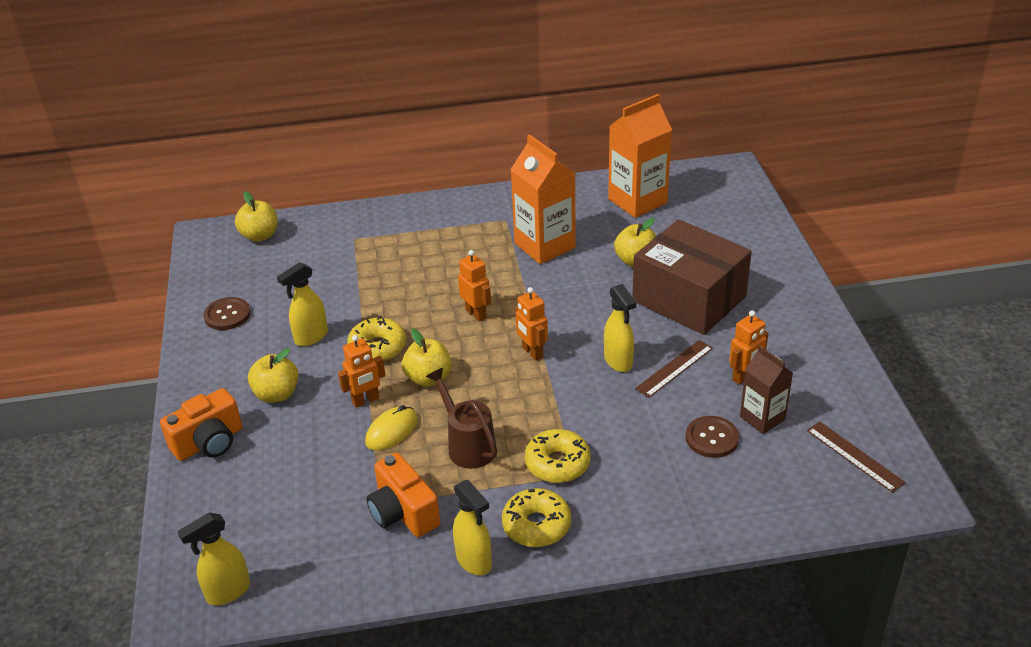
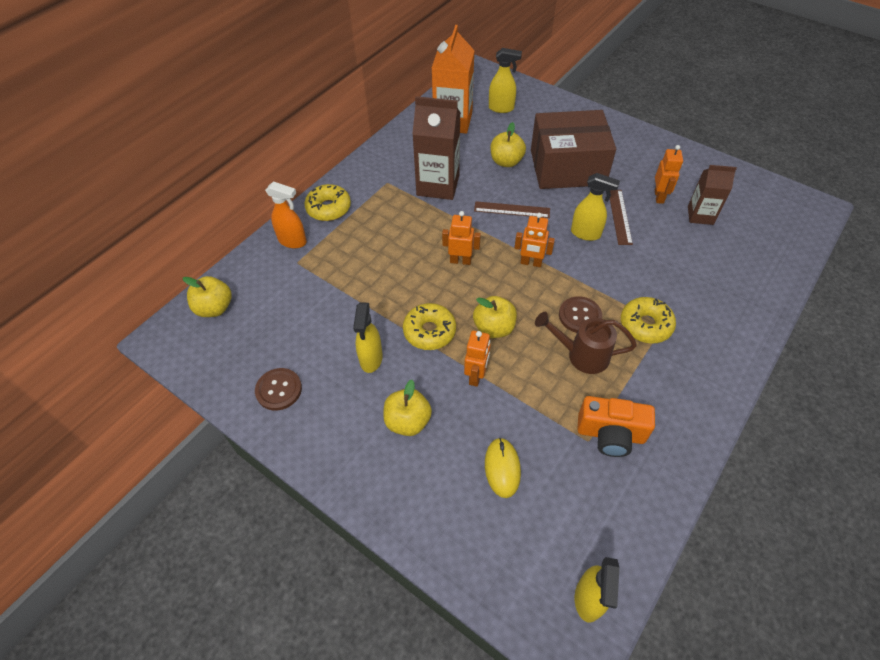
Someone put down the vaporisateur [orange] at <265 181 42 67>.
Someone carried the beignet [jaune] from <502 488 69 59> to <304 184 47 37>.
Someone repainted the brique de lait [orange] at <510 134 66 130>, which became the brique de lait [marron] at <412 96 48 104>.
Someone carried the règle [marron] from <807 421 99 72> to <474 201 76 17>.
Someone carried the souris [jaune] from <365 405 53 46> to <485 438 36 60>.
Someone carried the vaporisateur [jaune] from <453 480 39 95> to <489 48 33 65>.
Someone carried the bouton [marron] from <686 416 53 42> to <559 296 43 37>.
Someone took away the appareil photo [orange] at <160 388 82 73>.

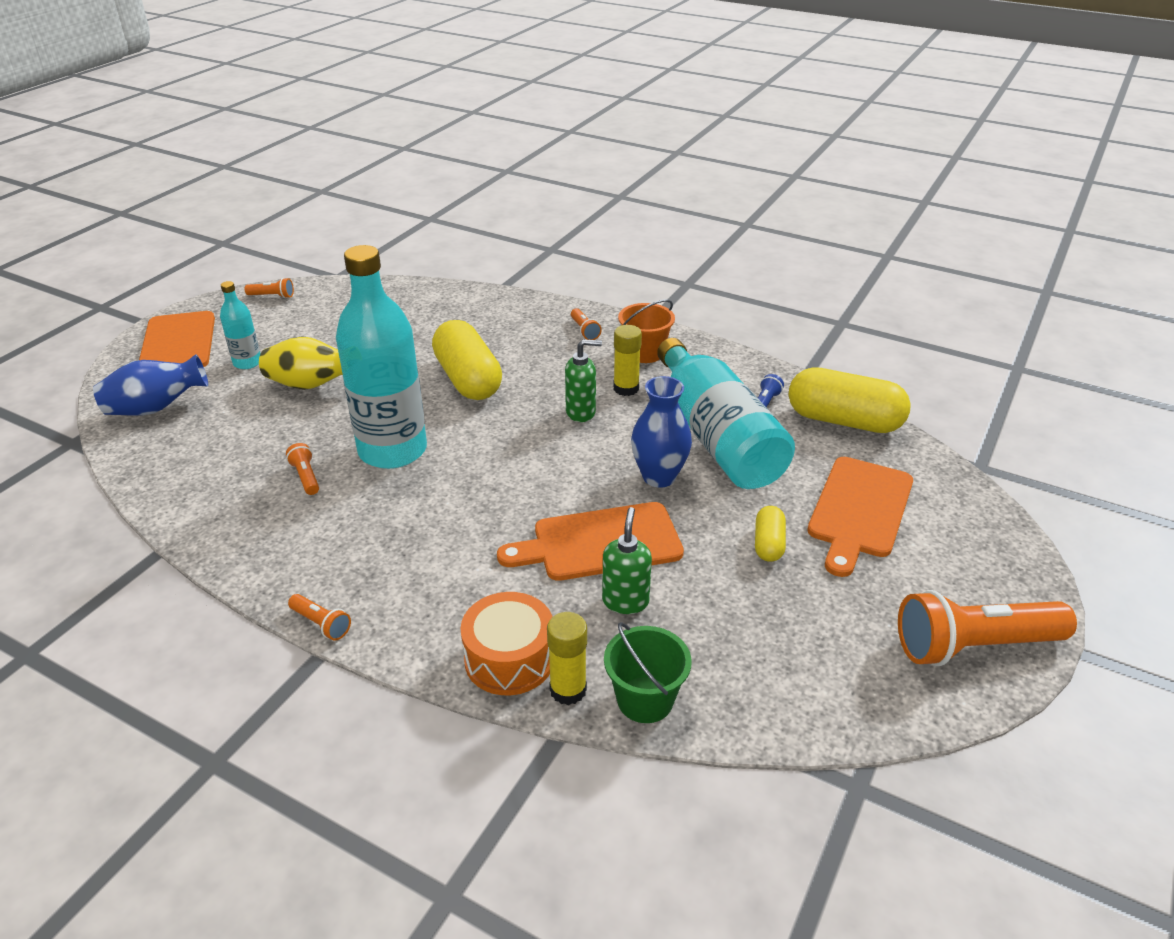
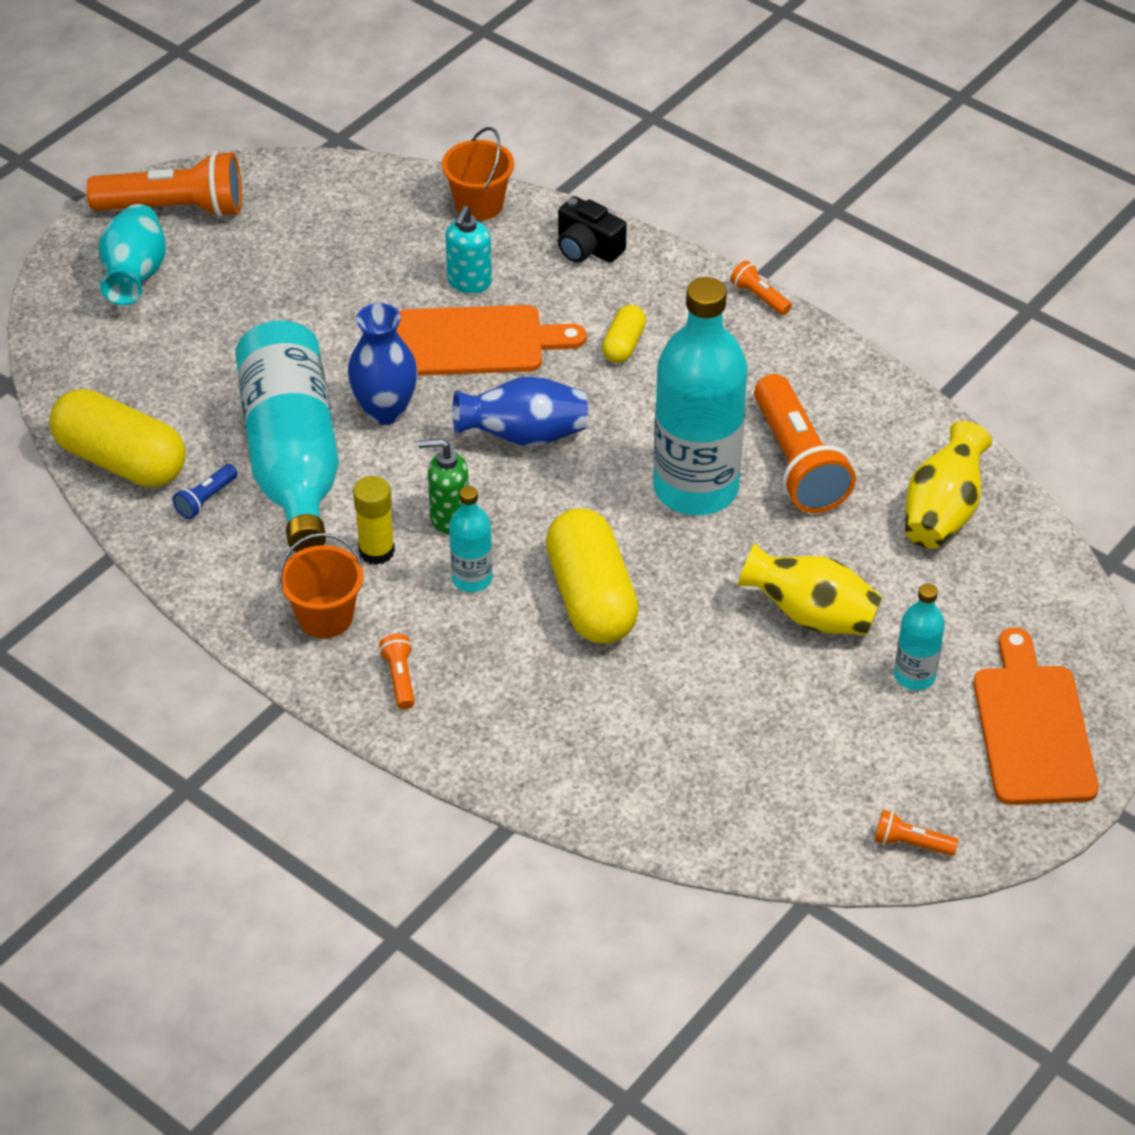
Someone put down the vase [turquoise] at <99 204 67 101>.
Someone repainted the seau [vert] at <604 622 88 101>, which became the seau [orange] at <442 127 72 93>.
Someone repainted the distributeur de savon [vert] at <602 507 50 107>, which became the distributeur de savon [turquoise] at <445 206 47 87>.
Someone put down the bouteille [turquoise] at <449 486 44 106>.
Someone carried the vase [bleu] from <93 354 115 62> to <453 376 135 71>.
Someone swapped the tambour [orange] at <460 592 93 103> for the appareil photo [noir] at <558 196 69 67>.
Someone carried the gélule [jaune] from <755 506 31 56> to <602 305 44 58>.
Someone scaled the lampe de poche [orange] at <286 443 33 52> by 2.29.
Someone put down the vase [jaune] at <905 421 87 128>.
Someone took away the bâton de colle [jaune] at <547 612 40 93>.
Someone took away the planche à découper [orange] at <807 457 106 120>.

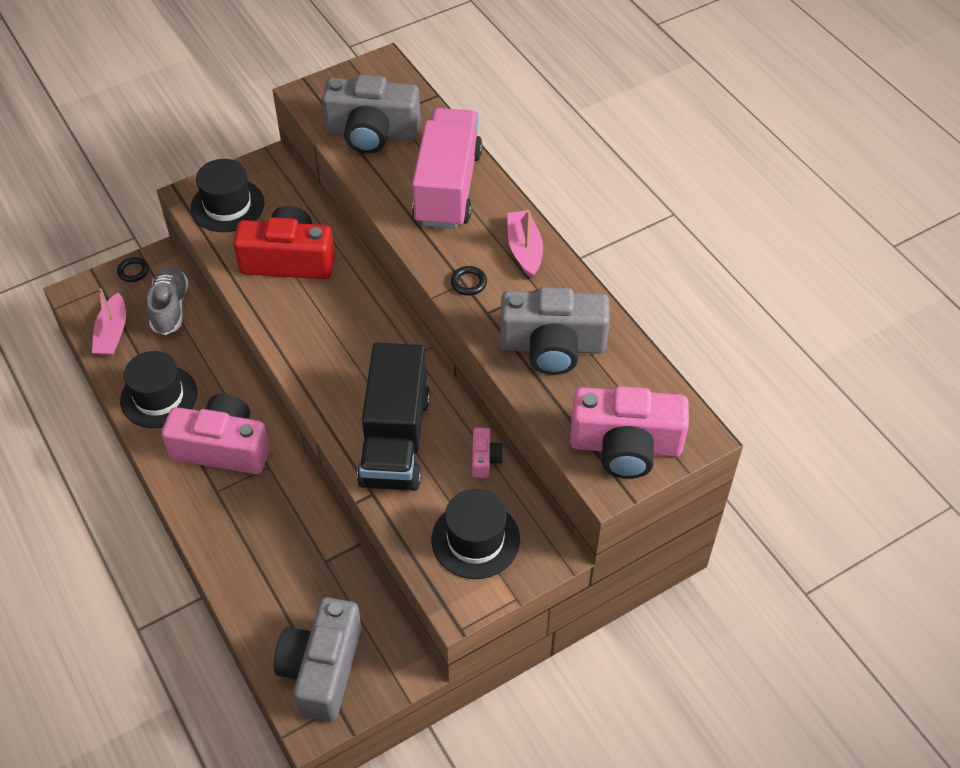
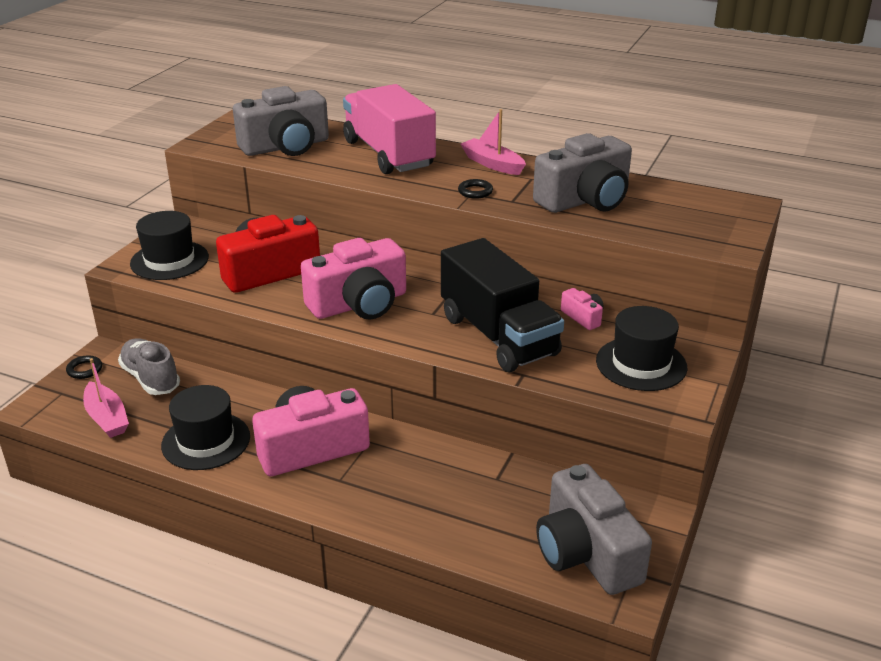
Someone carried the appareil photo [rose] from <570 386 119 93> to <301 238 105 82>.

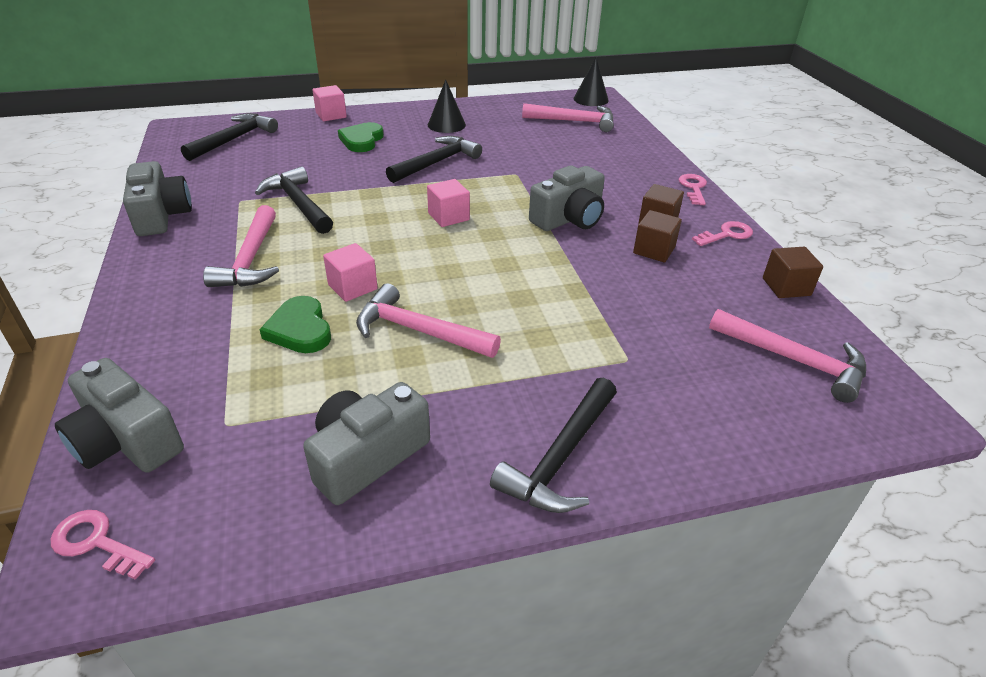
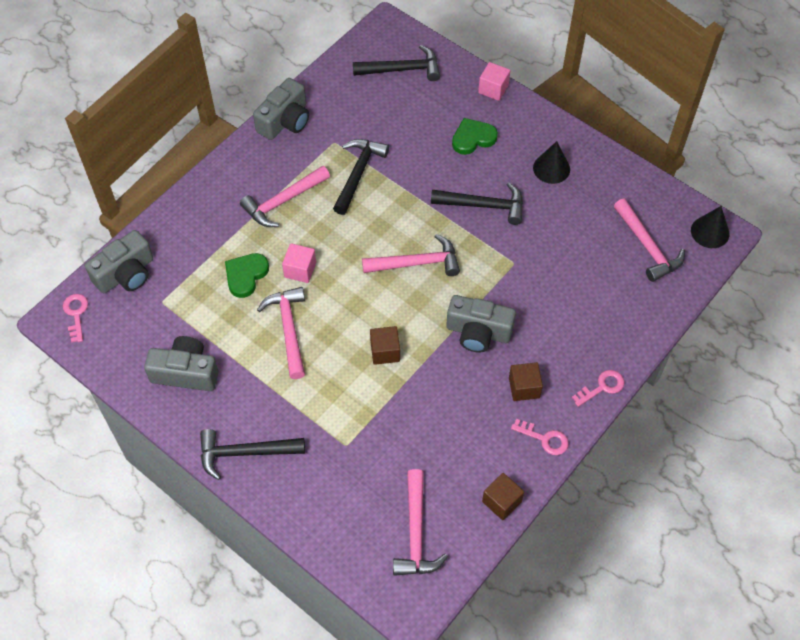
Someone rotated the appareil photo [gris] at <55 358 129 115> by 135 degrees counterclockwise.
Someone swapped the cube [rose] at <427 179 43 48> for the marteau [rose] at <362 234 98 42>.
Someone carried the cube [marron] from <633 210 49 52> to <370 326 30 39>.

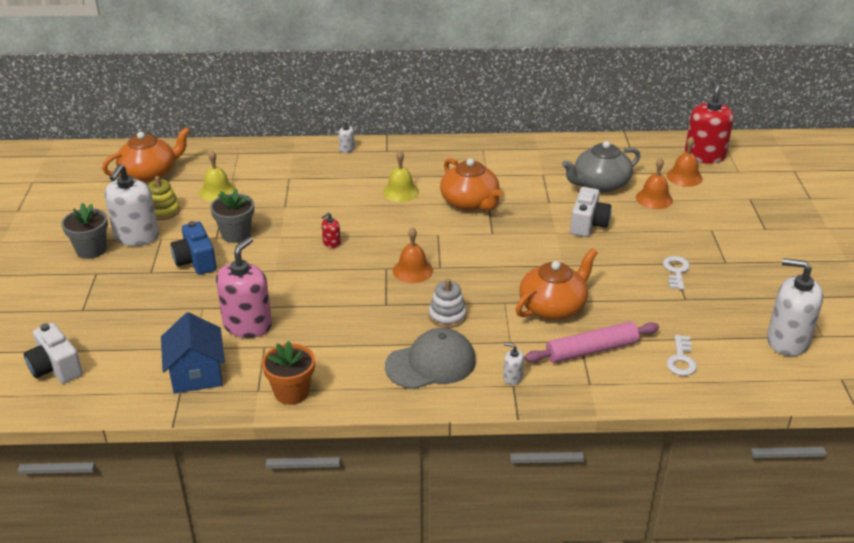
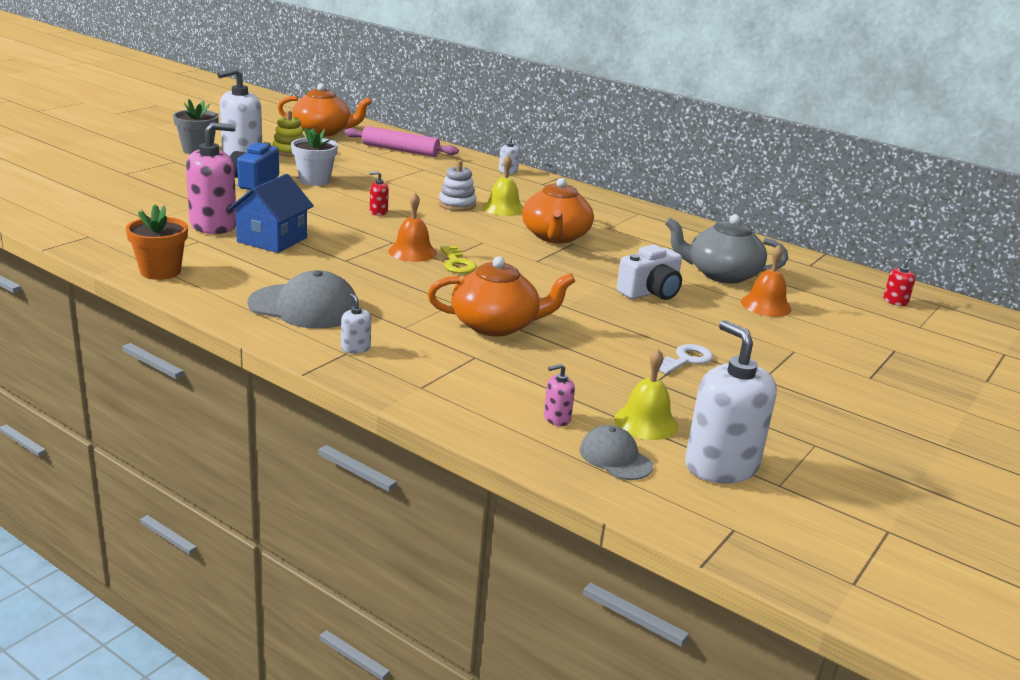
Someone carried the maison [bleu] from <161 312 64 82> to <228 174 86 79>.
Someone repainted the pot de fleurs [gris] at <210 189 44 54>, which became the pot de fleurs [blanc] at <291 128 47 58>.
Someone carried the rouleau à pâtisserie [rose] from <524 322 135 41> to <344 126 115 31>.
Someone carried the jouet à empiler [blanc] from <429 278 38 50> to <439 160 37 51>.
Someone put down the clé [jaune] at <441 246 36 28>.
Someone swapped the clé [blanc] at <666 335 31 41> for the distributeur de savon [rose] at <544 364 31 62>.
Someone put down the casquette [gris] at <580 425 73 55>.
Someone carried the cloche [jaune] from <199 150 37 52> to <614 349 64 91>.
Someone scaled the distributeur de savon [rouge] at <685 80 49 84> by 0.44.
Someone took away the appareil photo [blanc] at <24 322 59 61>.
Someone took away the cloche [orange] at <666 136 37 51>.

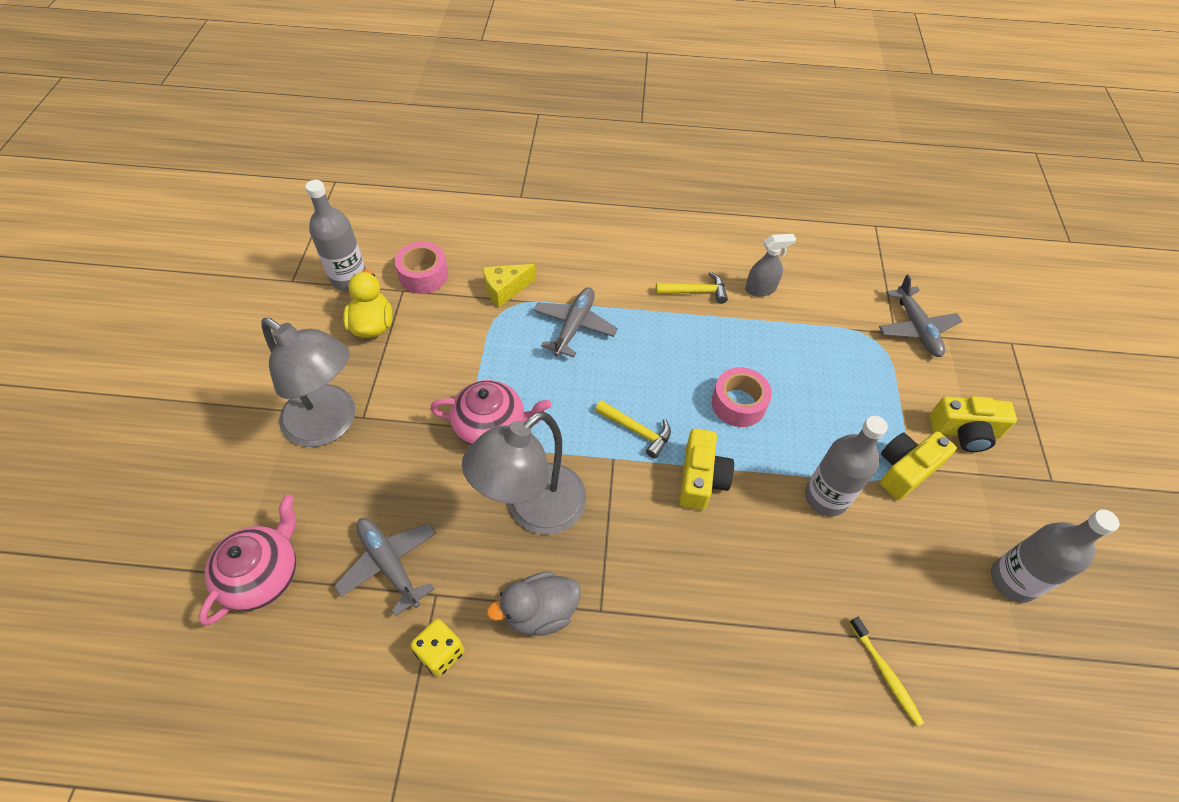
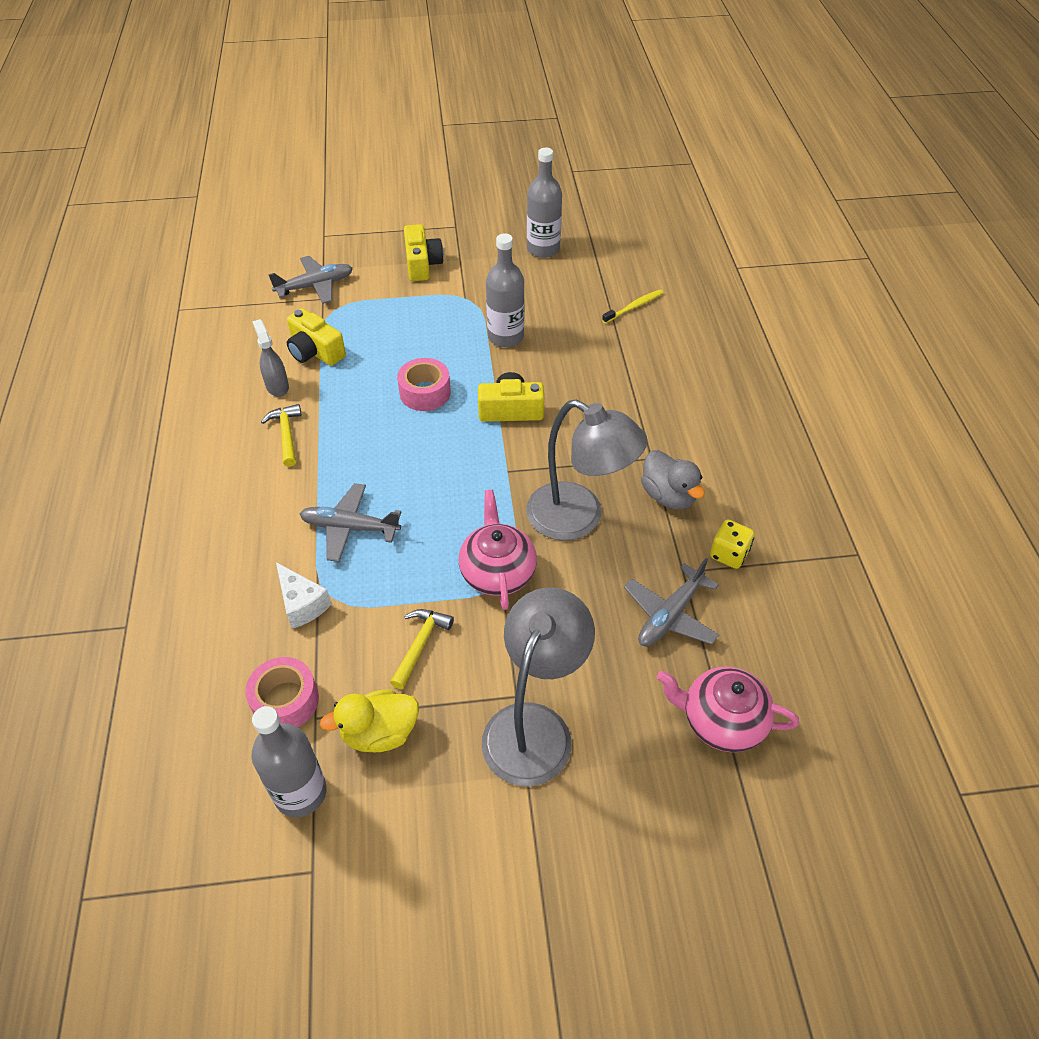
Someone repainted the fromage [jaune] at <483 264 53 43>, which became the fromage [blanc] at <276 562 56 67>.
Someone carried the appareil photo [jaune] from <880 431 76 69> to <287 308 59 58>.
Someone carried the marteau [jaune] from <595 400 76 59> to <390 609 64 80>.

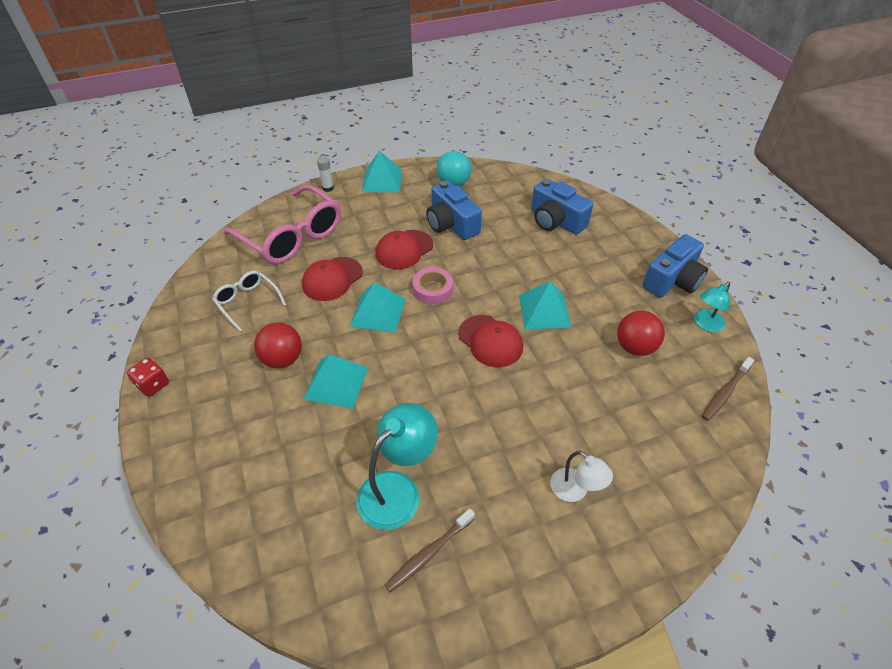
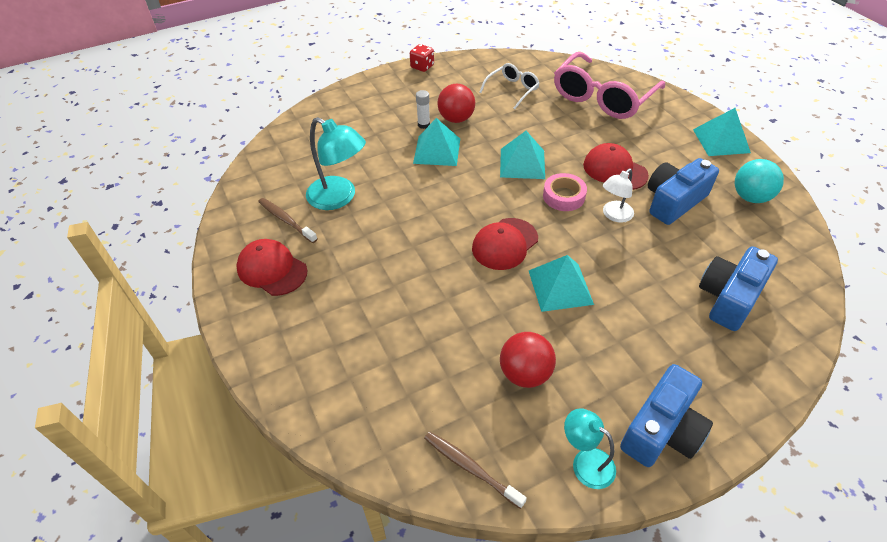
Someone carried the casquette [rouge] from <302 257 61 44> to <236 239 72 57>.
Someone carried the bâton de colle [blanc] from <317 156 17 36> to <416 90 14 39>.
Someone carried the lampe [blanc] from <550 451 63 51> to <603 168 31 55>.
Someone rotated the appareil photo [bleu] at <643 234 65 64> by 90 degrees counterclockwise.

